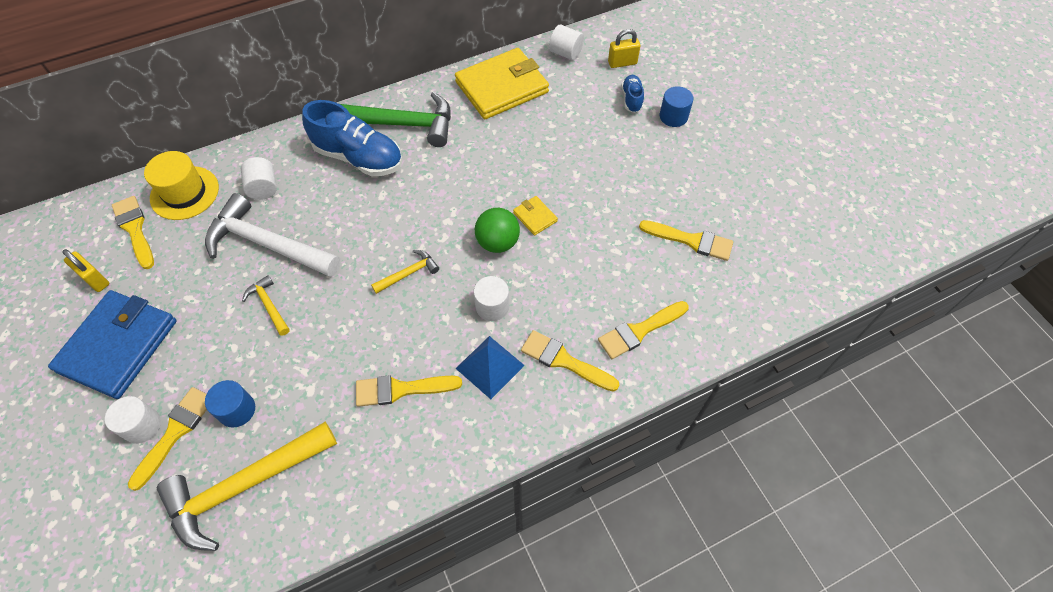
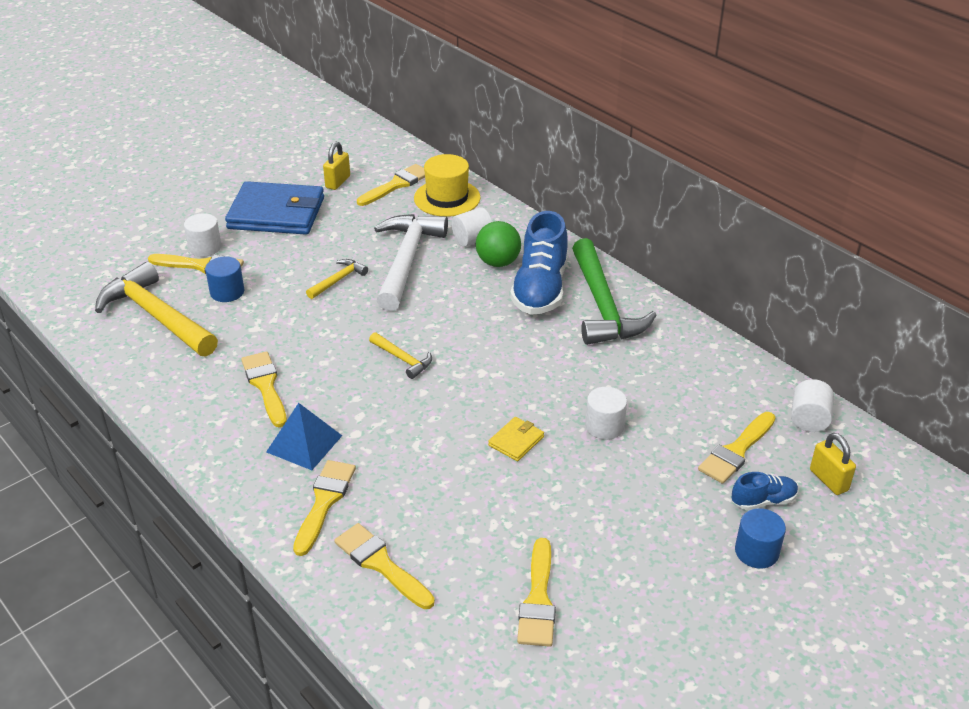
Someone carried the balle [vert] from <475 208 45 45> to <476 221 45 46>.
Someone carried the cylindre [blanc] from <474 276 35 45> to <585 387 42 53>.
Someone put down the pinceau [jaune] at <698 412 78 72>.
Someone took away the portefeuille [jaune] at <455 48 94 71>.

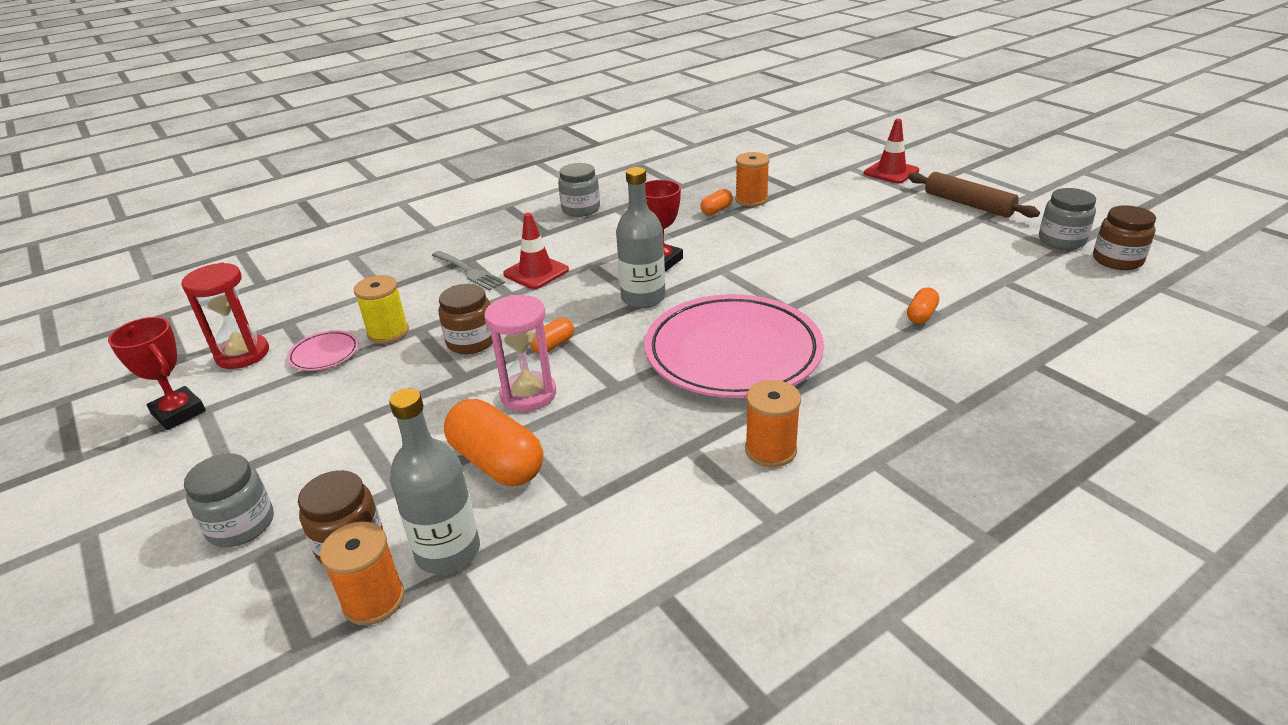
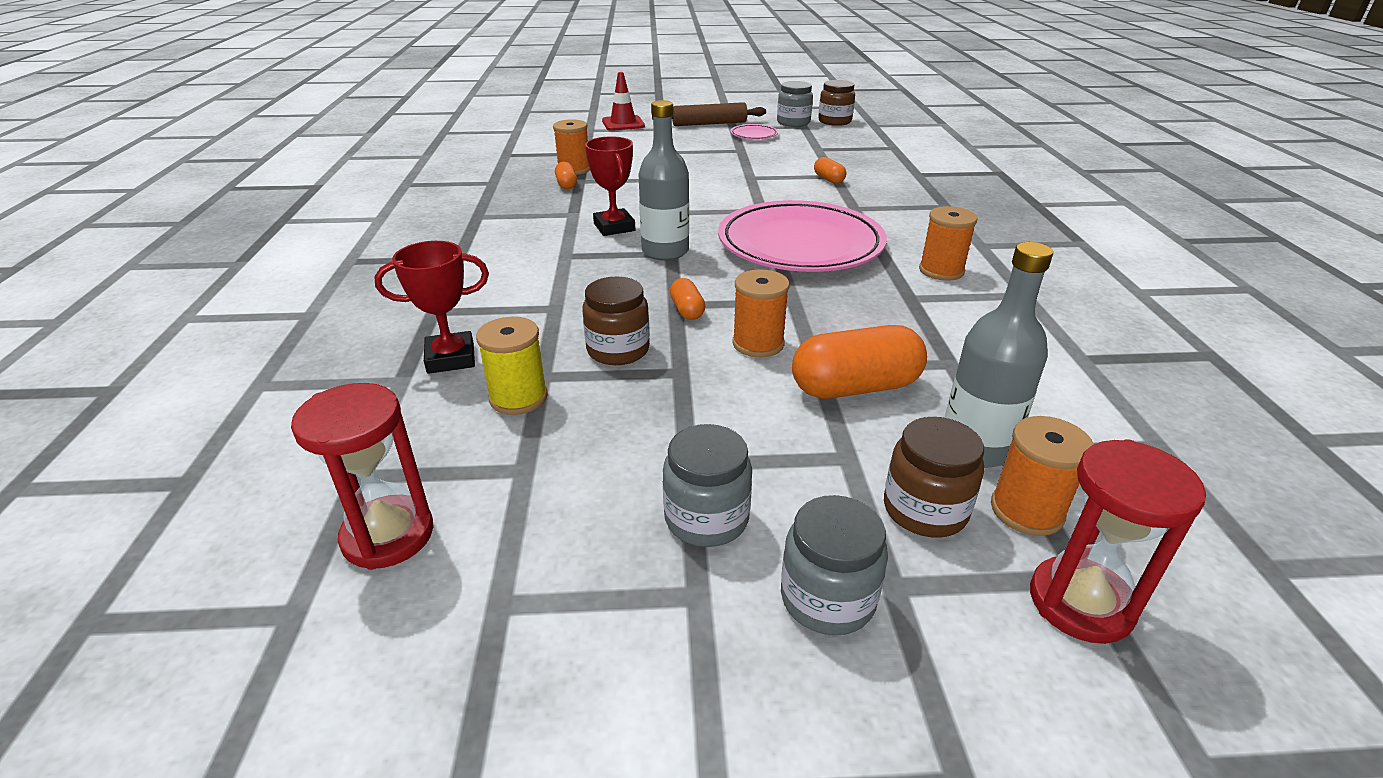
Someone carried the trophée [rouge] from <108 317 98 113> to <374 241 115 133>.
Someone carried the bocal [gris] from <558 163 42 54> to <663 424 89 123>.
Someone carried the assiette [rose] from <287 330 72 41> to <730 124 48 15>.
Someone swapped the sablier [rose] at <484 295 72 117> for the bobine [orange] at <732 269 58 88>.
Someone put down the sablier [rouge] at <1030 439 176 205>.
Someone took away the fourchette [gris] at <432 251 73 40>.
Someone took away the cône de chantier [rouge] at <503 213 66 76>.

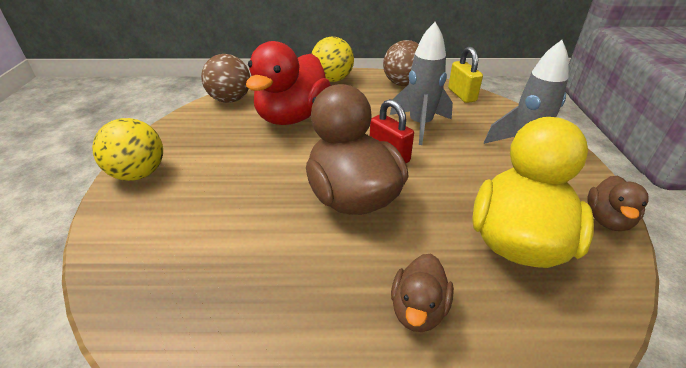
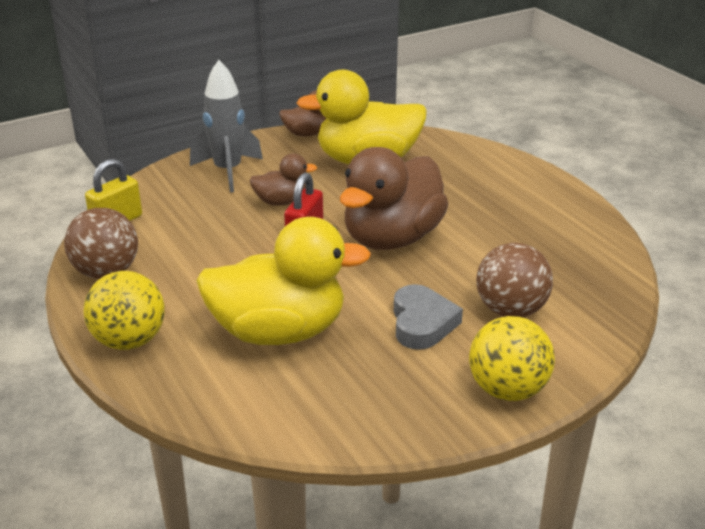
Someone repainted the canard [rouge] at <246 41 85 84>, which became the canard [jaune] at <196 217 175 128>.
Someone carried the canard [marron] from <391 254 63 78> to <249 154 68 52>.
Someone put down the cœur [gris] at <394 284 69 66>.
Someone carried the balle [marron] from <201 54 49 49> to <476 243 77 75>.
Someone took away the fusée [gris] at <390 22 63 123>.

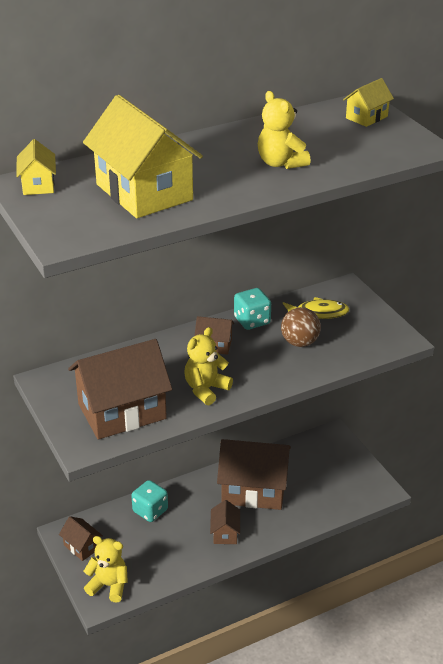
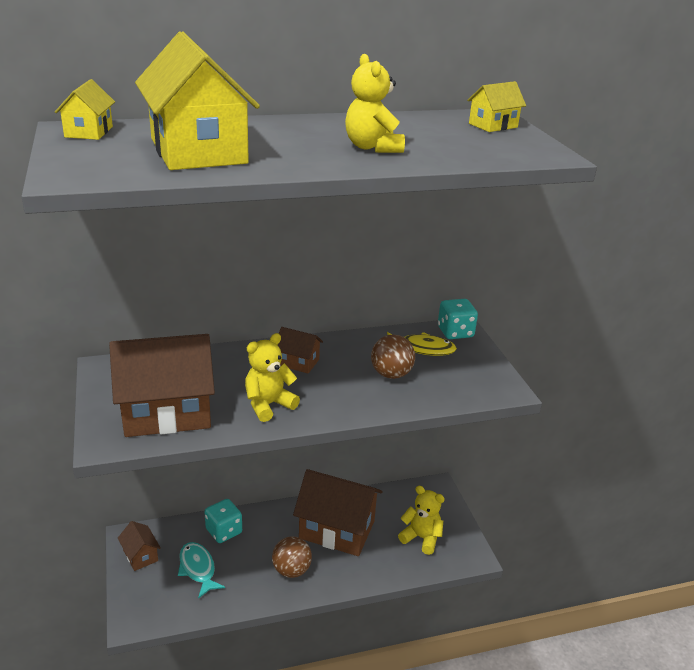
Someone put down the poisson [turquoise] at <178 542 47 57>.
Someone swapped the maison [marron] at <210 500 30 44> for the balle [marron] at <272 536 40 42>.
Someone carried the ours en peluche [jaune] from <84 536 44 66> to <398 486 47 69>.
Someone carried the dé [turquoise] from <234 288 37 42> to <438 299 40 40>.

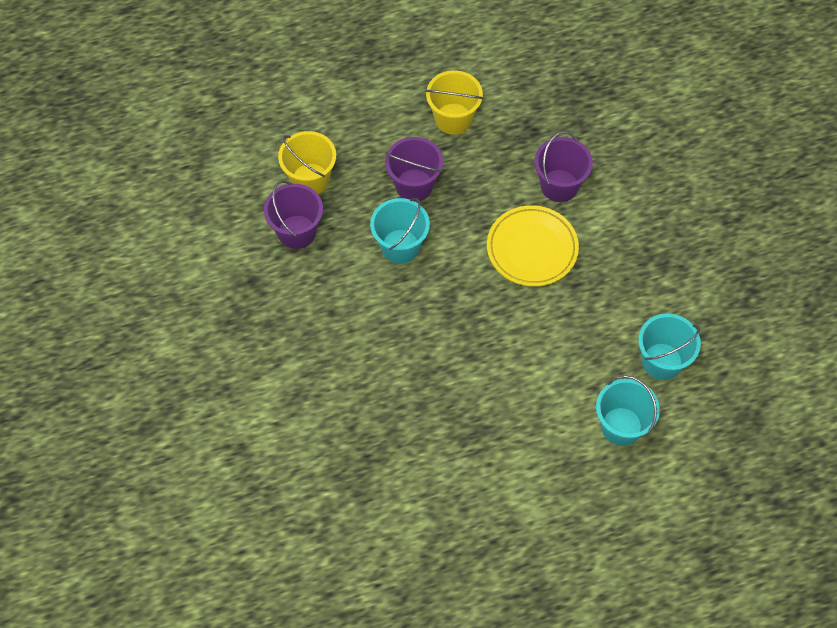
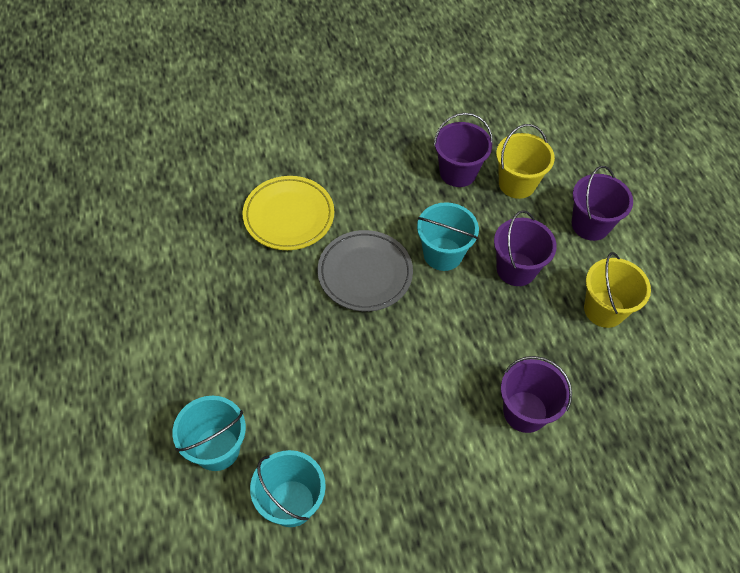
Someone carried the assiette [jaune] from <487 205 92 81> to <243 176 91 74>.
Someone put down the assiette [gris] at <318 230 95 82>.
Someone put down the seau [violet] at <572 166 61 75>.

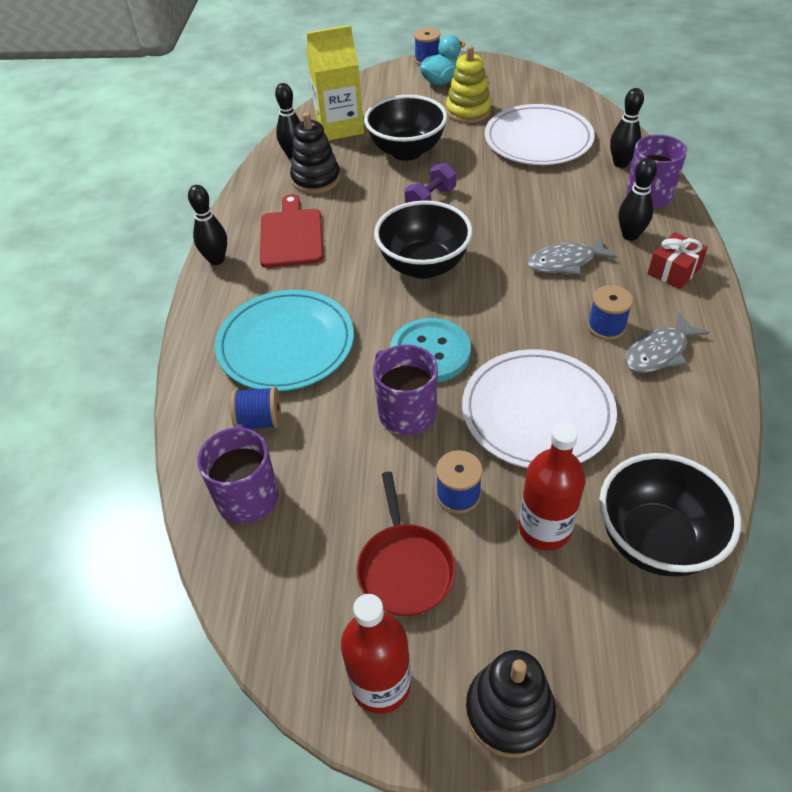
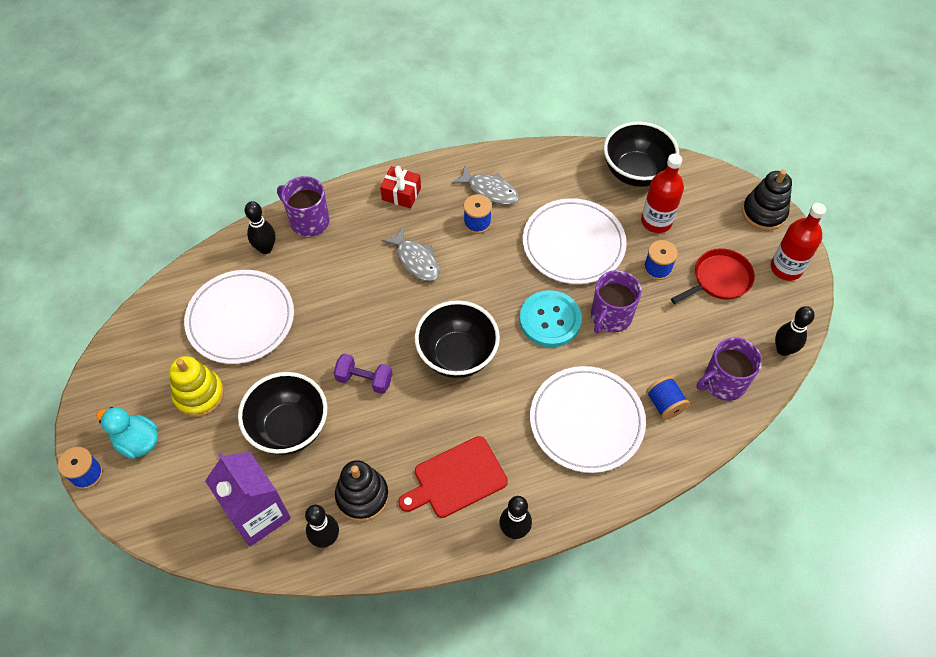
Someone repainted the brique de lait [jaune] at <306 25 58 116>, which became the brique de lait [violet] at <205 452 86 94>.
Someone repainted the assiette [turquoise] at <215 290 139 101>, which became the assiette [blanc] at <530 366 116 107>.
Someone carried the quille [noir] from <619 158 38 83> to <775 306 40 50>.

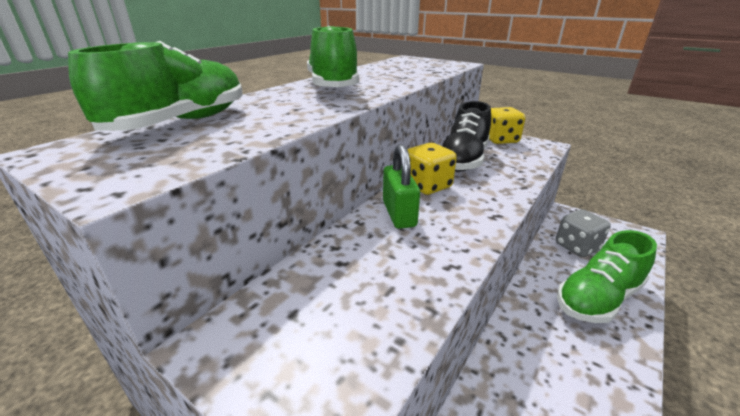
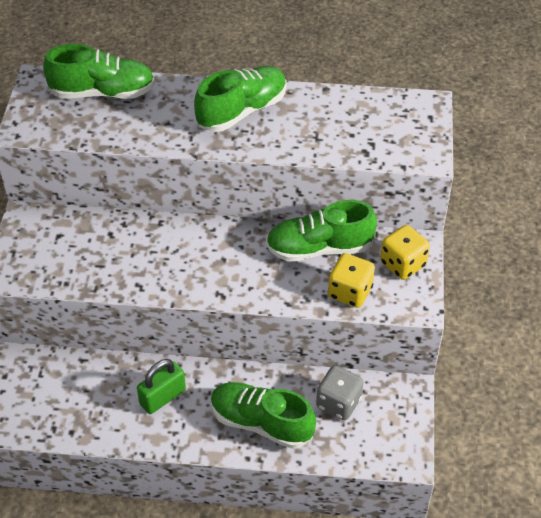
Someone carried the cadenas [vert] from <383 144 37 85> to <137 359 49 55>.
Someone repainted the chaussure [noir] at <442 101 49 70>, which became the chaussure [vert] at <266 200 111 62>.
Someone carried the dé [jaune] from <407 143 50 52> to <328 253 47 55>.

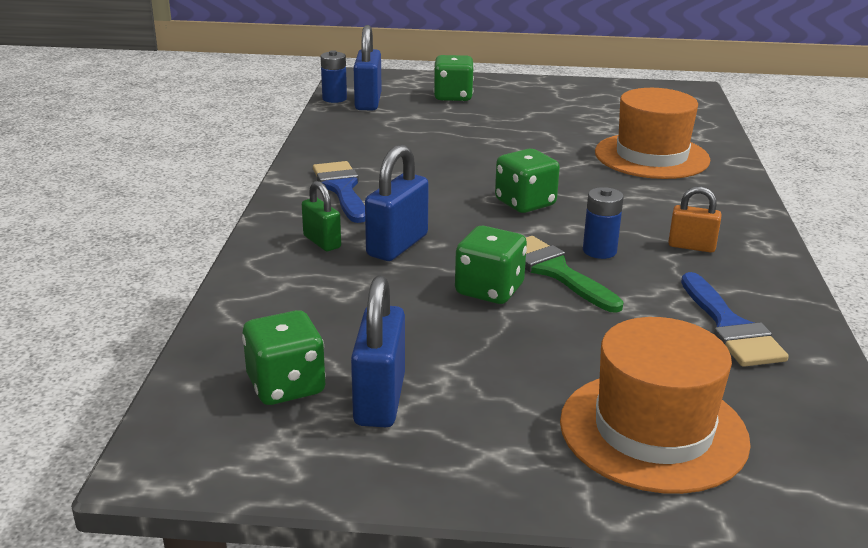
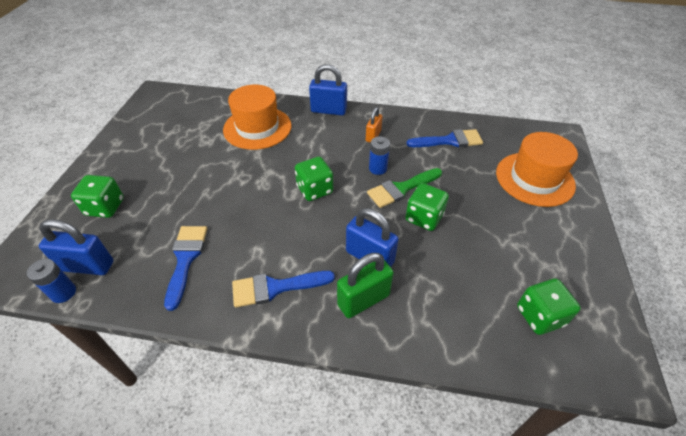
Someone put down the pinceau [bleu] at <164 226 43 85>.
Someone carried the cadenas [bleu] from <351 276 54 151> to <309 64 38 51>.
Someone scaled the cadenas [vert] at <302 181 39 70> by 1.61.

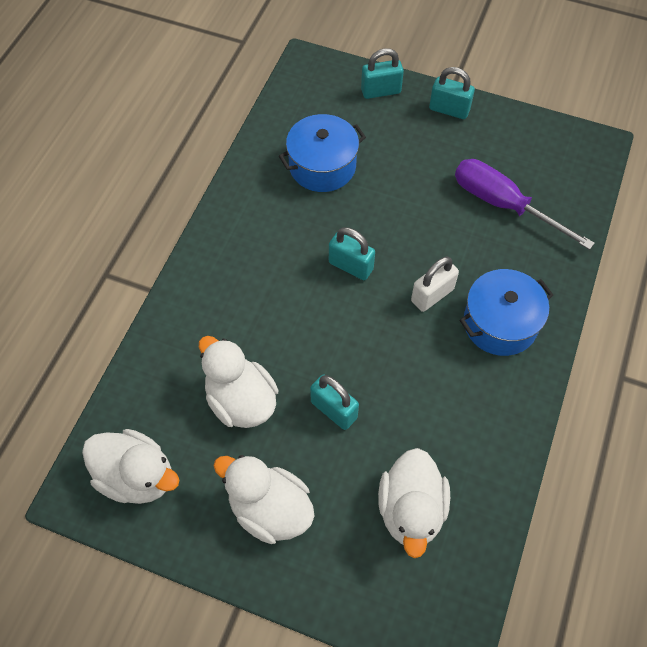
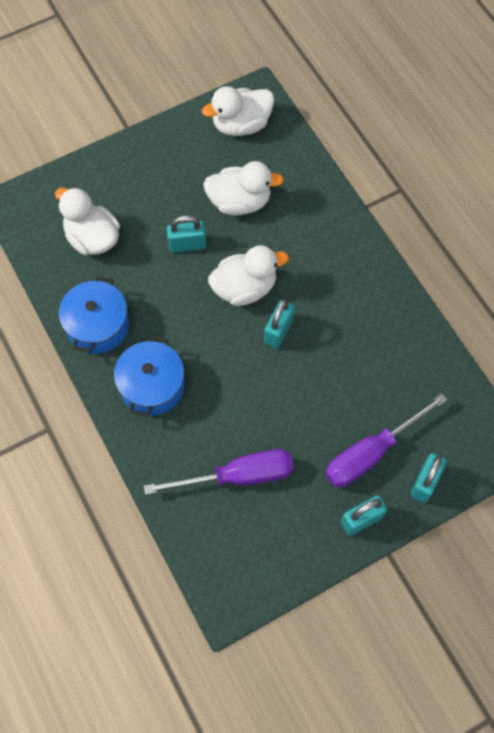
Someone carried the marmite [bleu] from <279 114 87 78> to <59 276 70 78>.
Someone carried the canard [blanc] from <213 455 102 89> to <208 245 81 61>.
Someone rotated the cadenas [turquoise] at <329 227 46 53> by 45 degrees counterclockwise.
Someone put down the tournevis [violet] at <325 394 122 93>.
Someone took away the cadenas [blanc] at <411 257 48 55>.

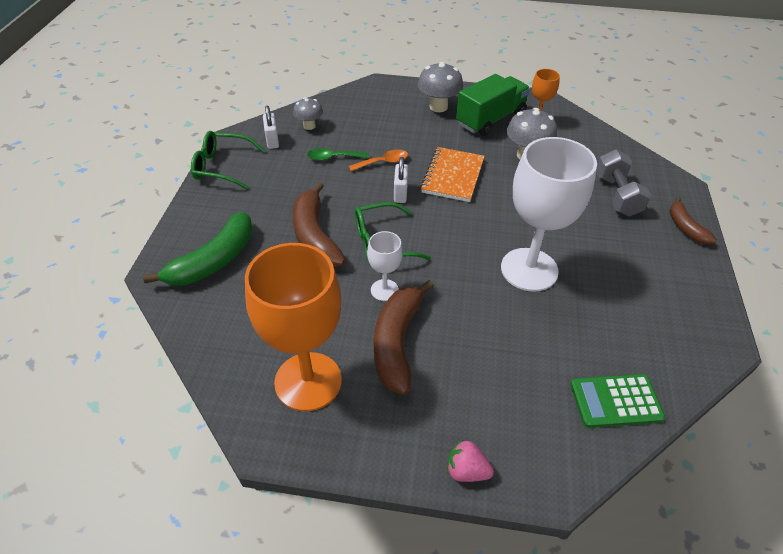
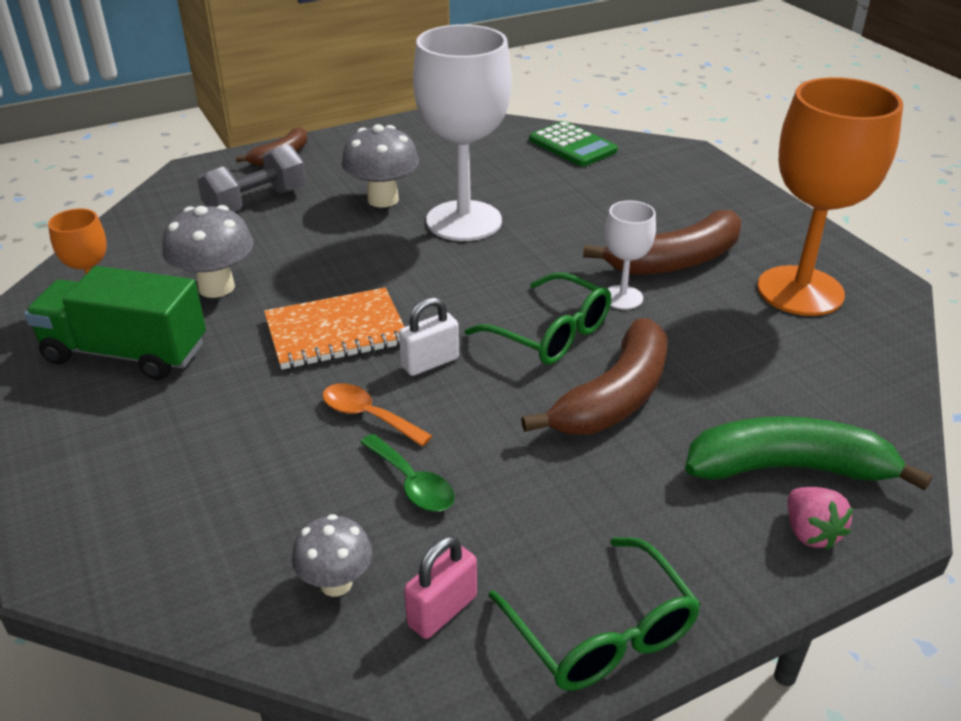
Someone carried the champignon [gris] from <418 62 45 50> to <342 124 77 84>.
Someone repainted the cadenas [blanc] at <263 106 16 43>, which became the cadenas [rose] at <404 536 73 103>.
Someone carried the fraise [rose] from <447 440 47 42> to <788 487 65 63>.

